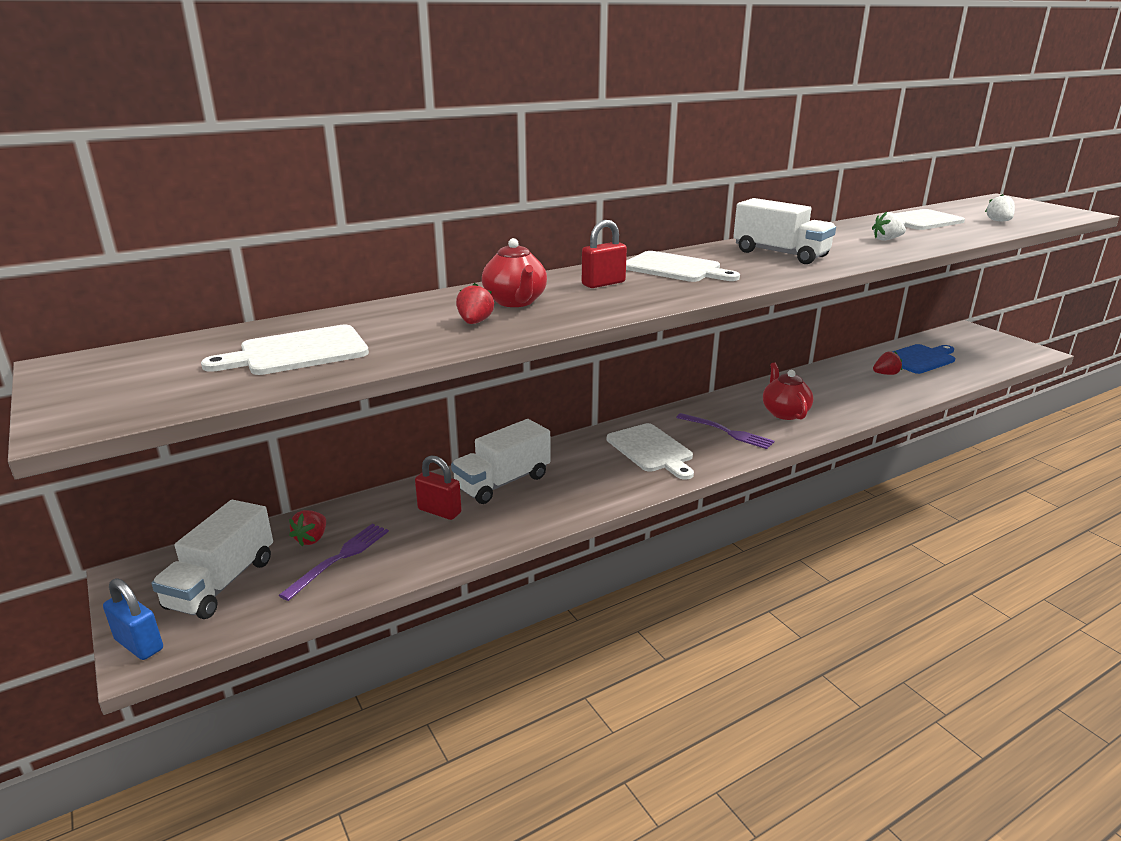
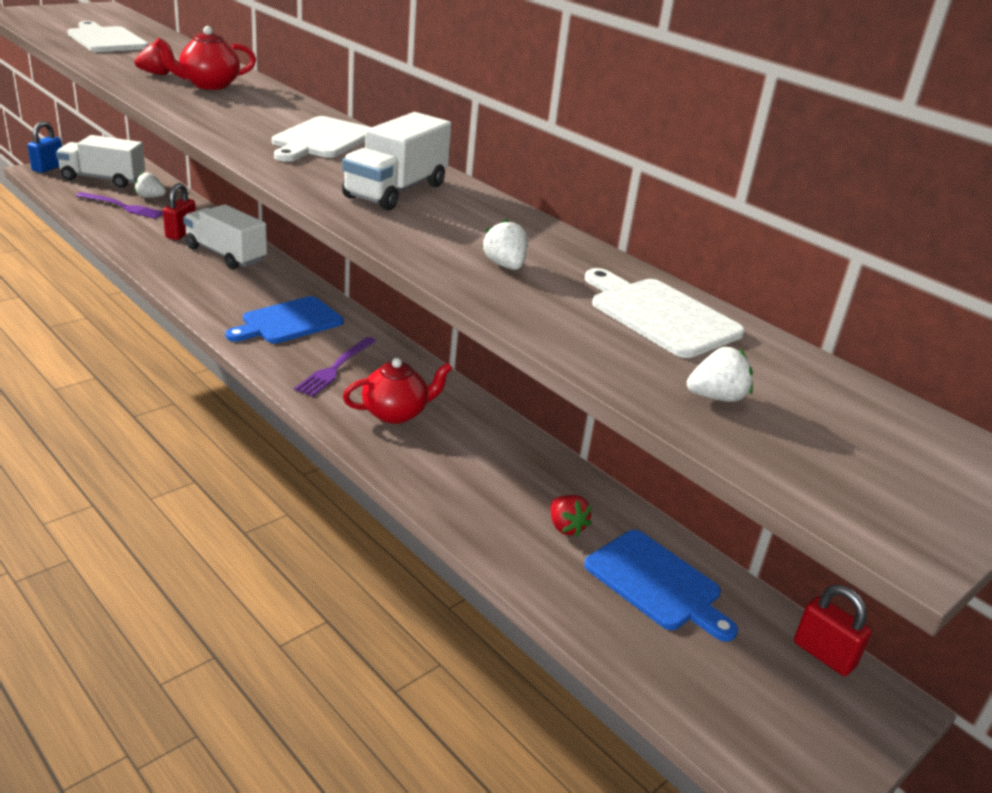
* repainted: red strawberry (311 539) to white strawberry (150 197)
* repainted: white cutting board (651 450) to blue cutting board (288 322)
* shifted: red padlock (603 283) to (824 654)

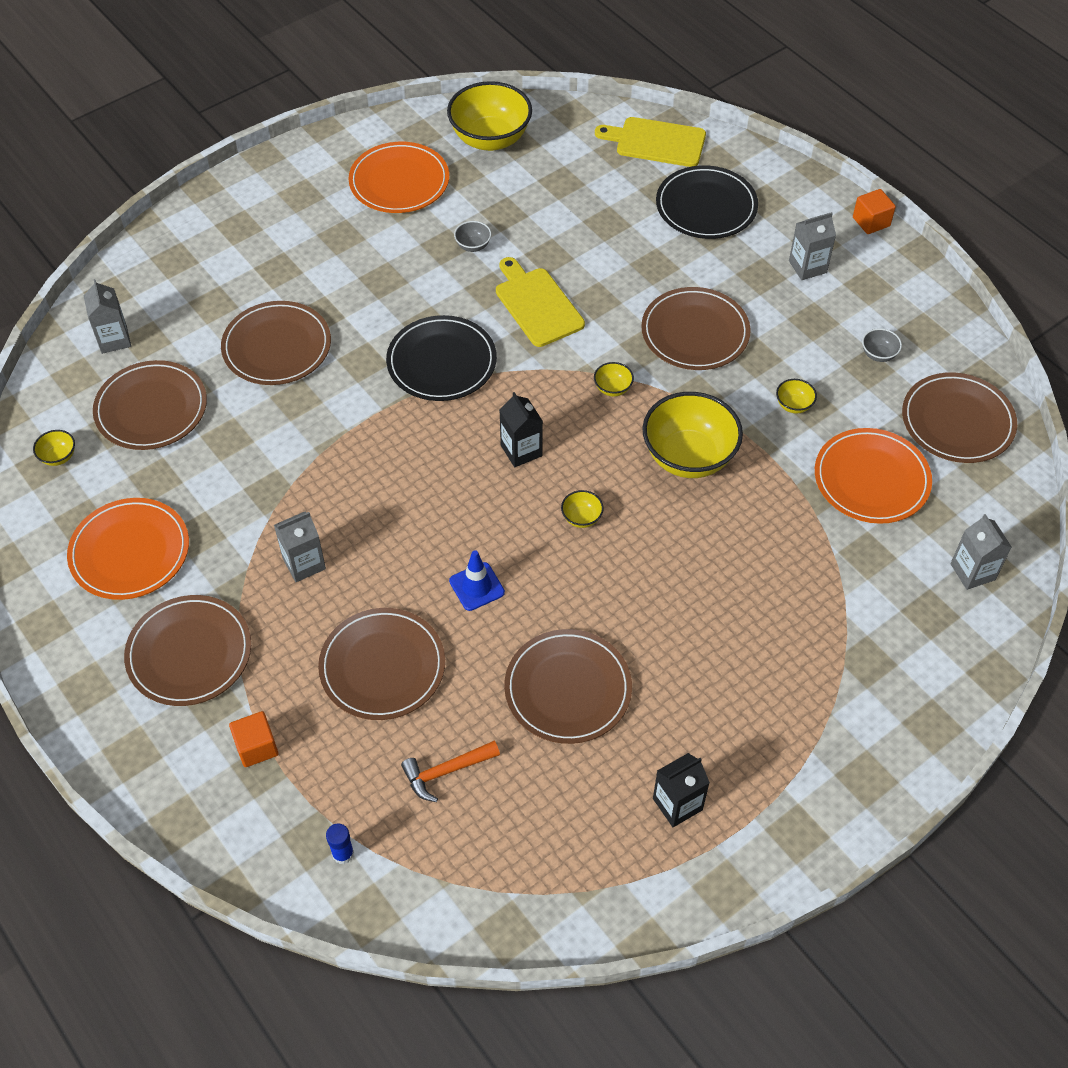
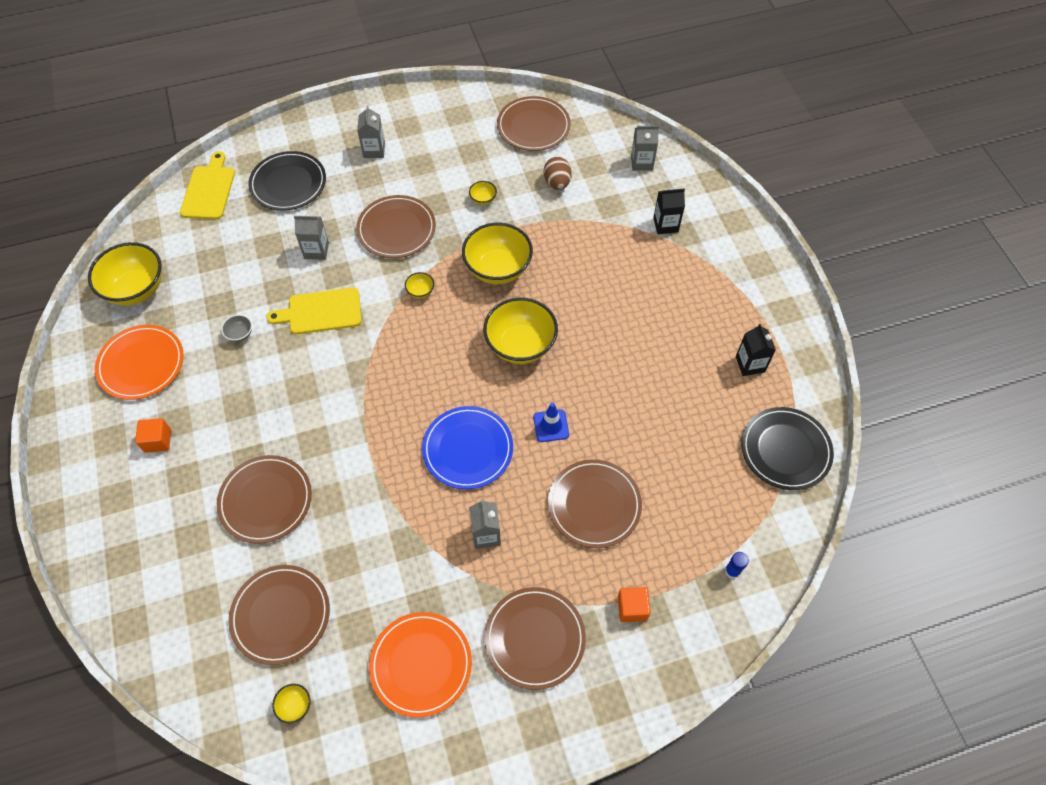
* shifted: orange cube (871 222) to (158 441)
* rotated: yellow cutting board (656 142) = (209 190) 150 degrees clockwise
* shifted: grey carton (114 339) to (316 250)
* new: blue plate (468 449)
* scaled: yellow bowl (581 518) = (520 345) x2.38
* swapped: orange plate (871 479) to brown egg (557 183)
* shifted: black carton (521 450) to (665 225)
* shifted: black plate (441 362) to (785 450)
* gone: orange hammer (446 771)
* gone: brown plate (568 689)
* gone: grey bowl (878 354)

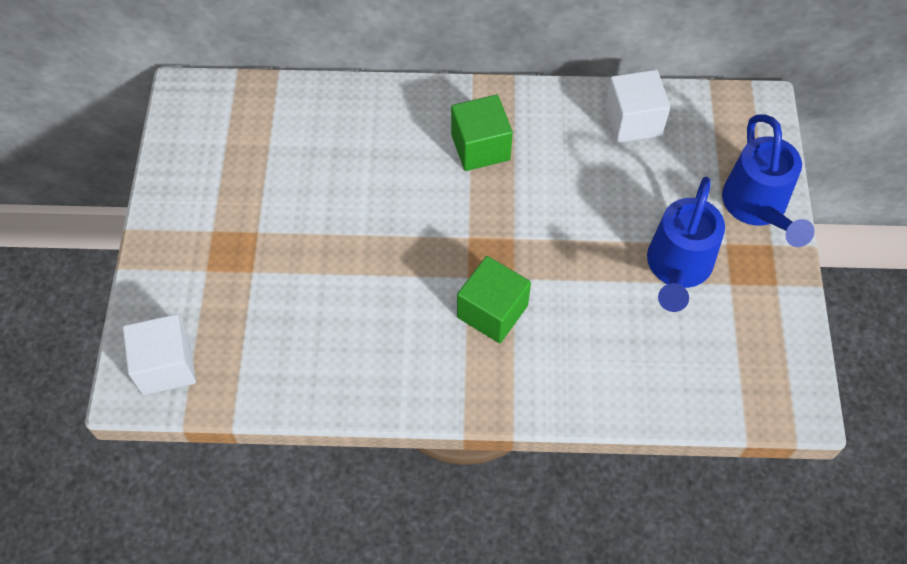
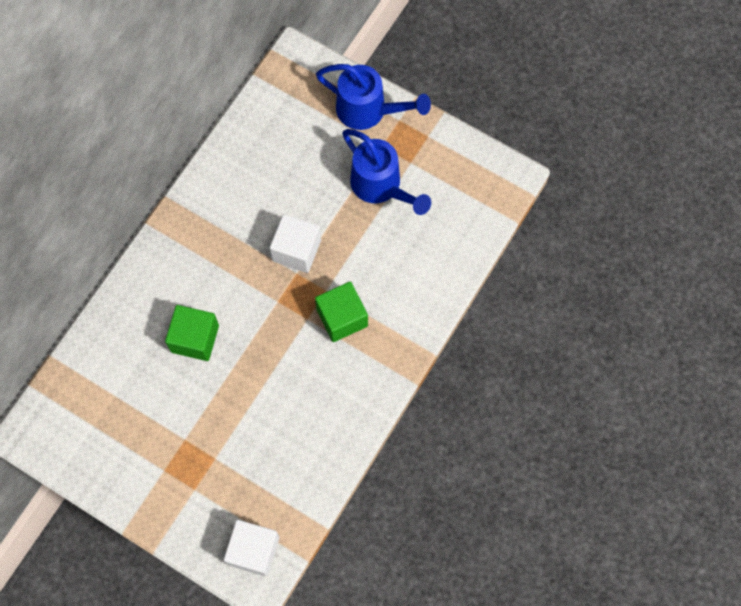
* shifted: green cube (480 147) to (195 338)
* shifted: white cube (633 121) to (296 250)

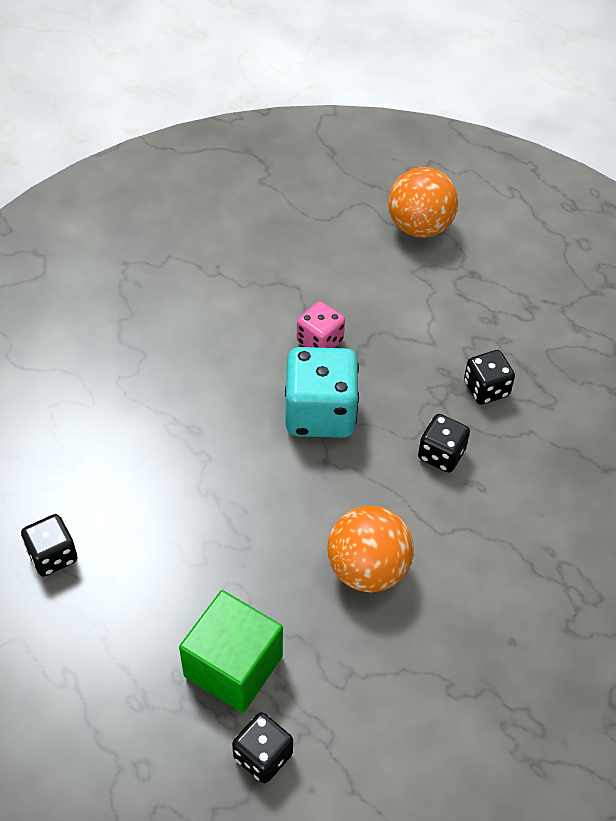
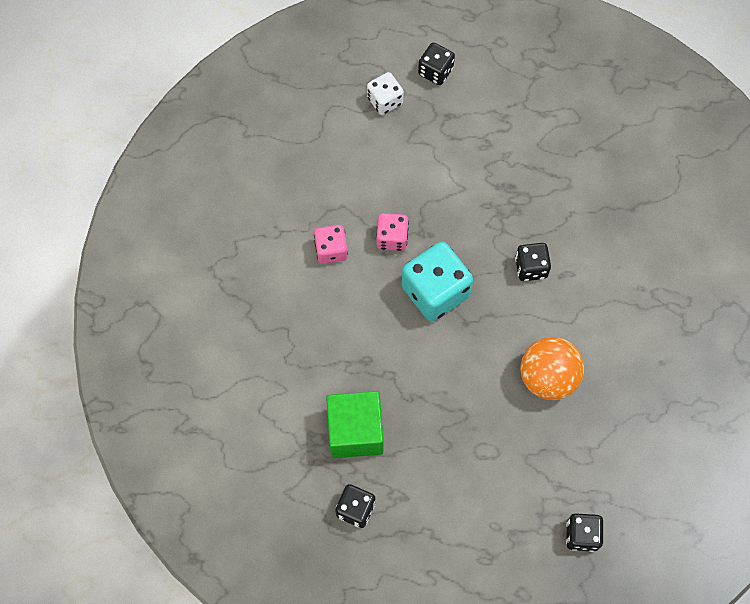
* new: pink dice (331 250)
* shifted: green cube (233 666) to (355 431)
* swapped: orange ball (419 227) to white dice (385 101)
* shifted: black dice (486 389) to (435 71)

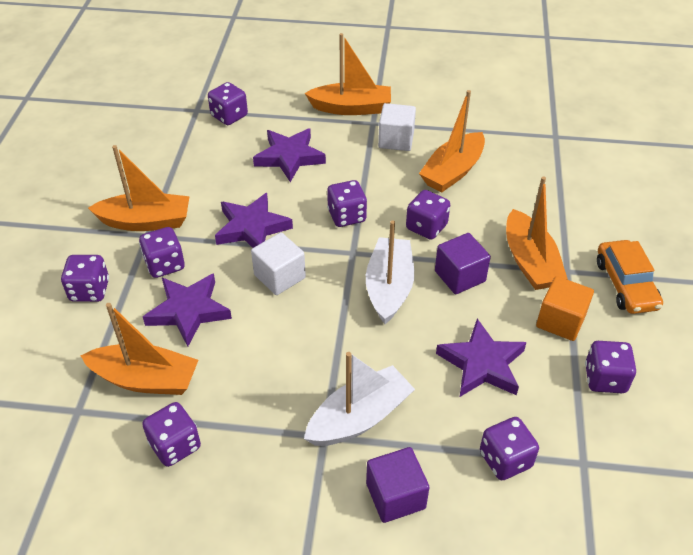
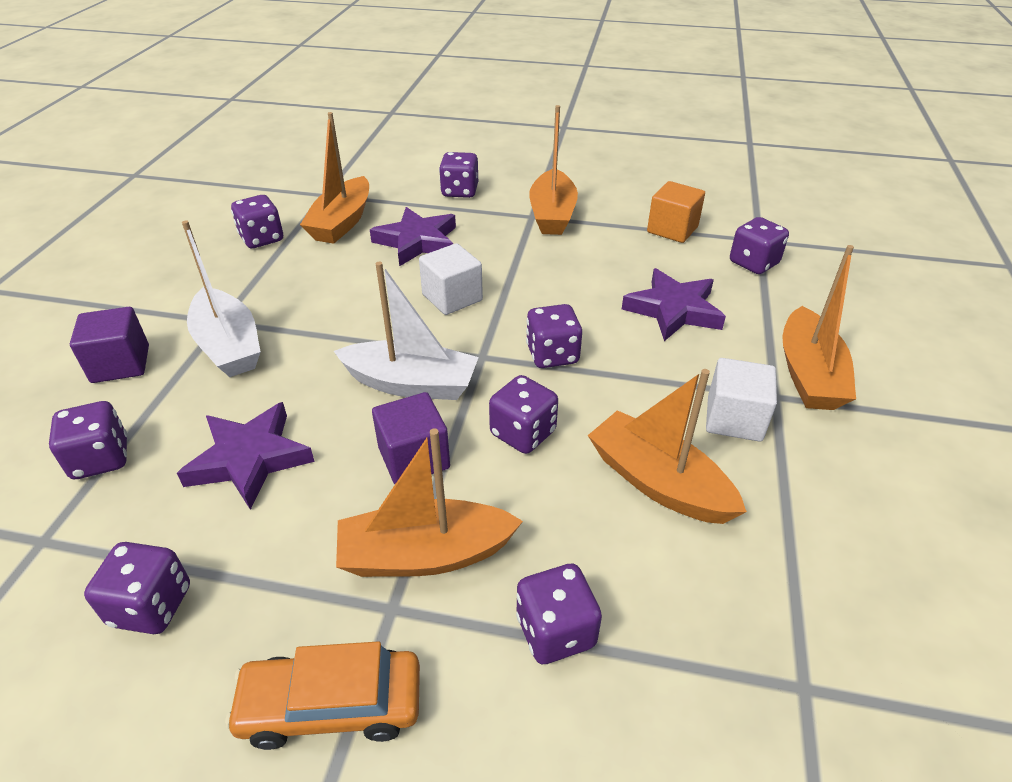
* shifted: purple dice (165 265) to (555 631)
* shifted: orange cube (560 321) to (672 229)
* gone: purple star (252 228)

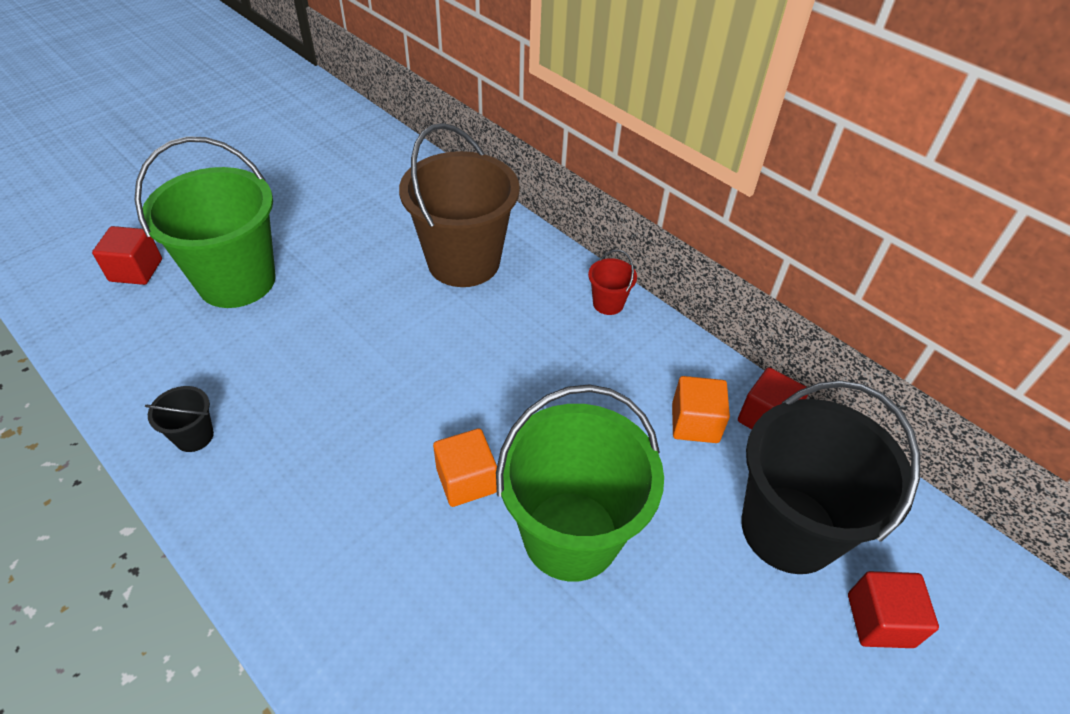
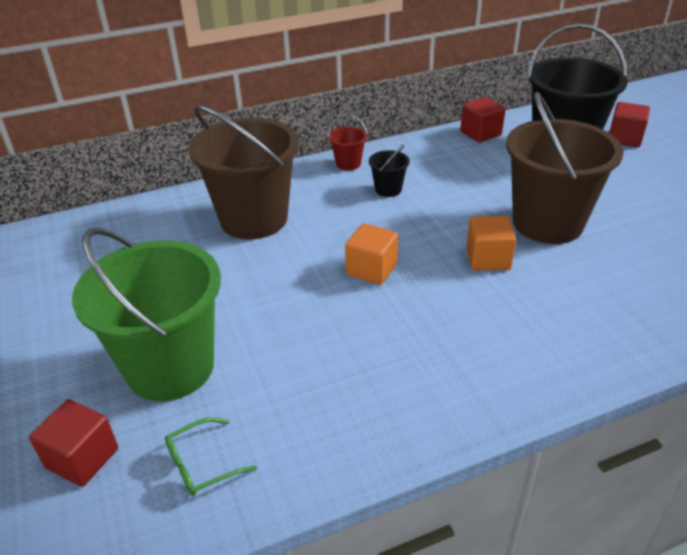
* new: green glasses (202 464)
* shifted: orange cube (695 423) to (371 269)
* shifted: black bucket (194 436) to (388 189)
* repainted: green bucket (571 535) to brown bucket (547 223)

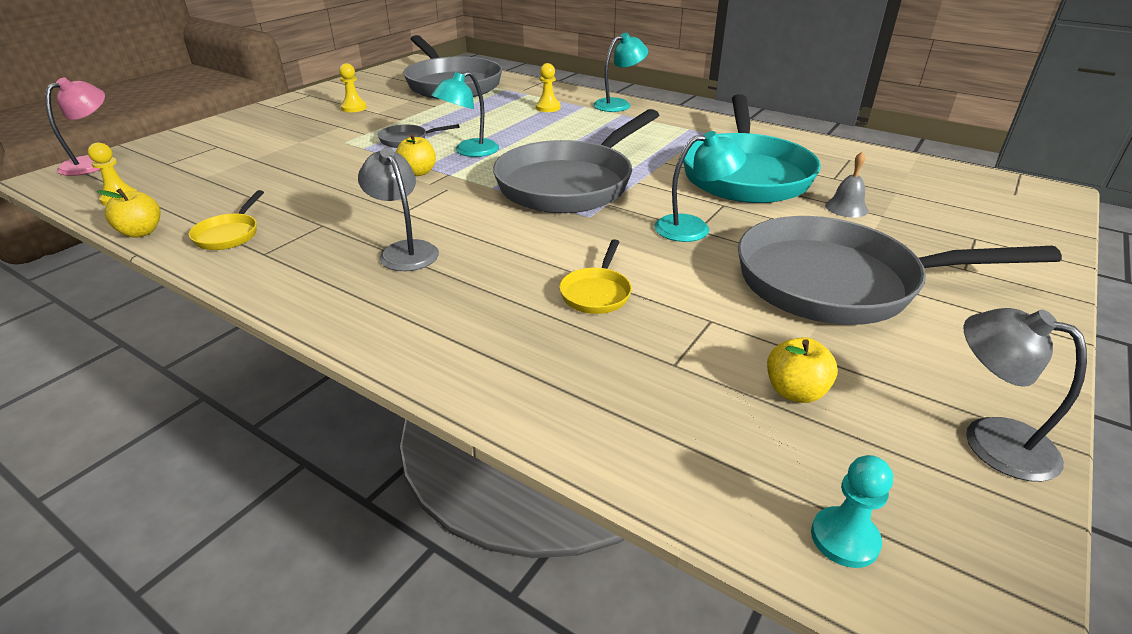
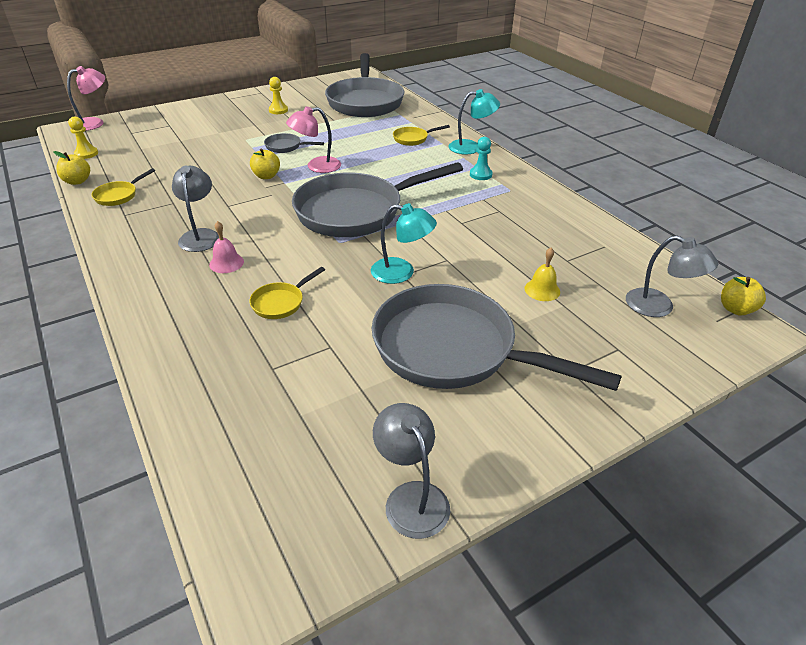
* new: pink bell (226 263)
* repainted: turquoise lamp (469 151) to pink lamp (316 166)
* swapped: yellow pawn (548 108) to yellow pan (413 139)
* shifted: turquoise pawn (844 539) to (480 174)
* repainted: grey bell (846 208) to yellow bell (542 290)
* new: grey lamp (659 307)
* shifted: yellow apple (795 391) to (736 309)
* gone: turquoise pan (745 174)

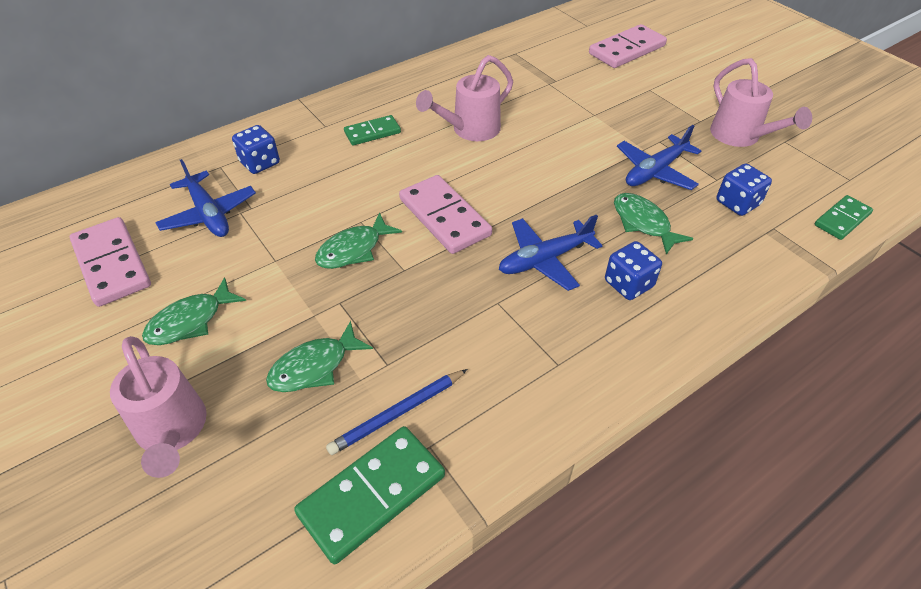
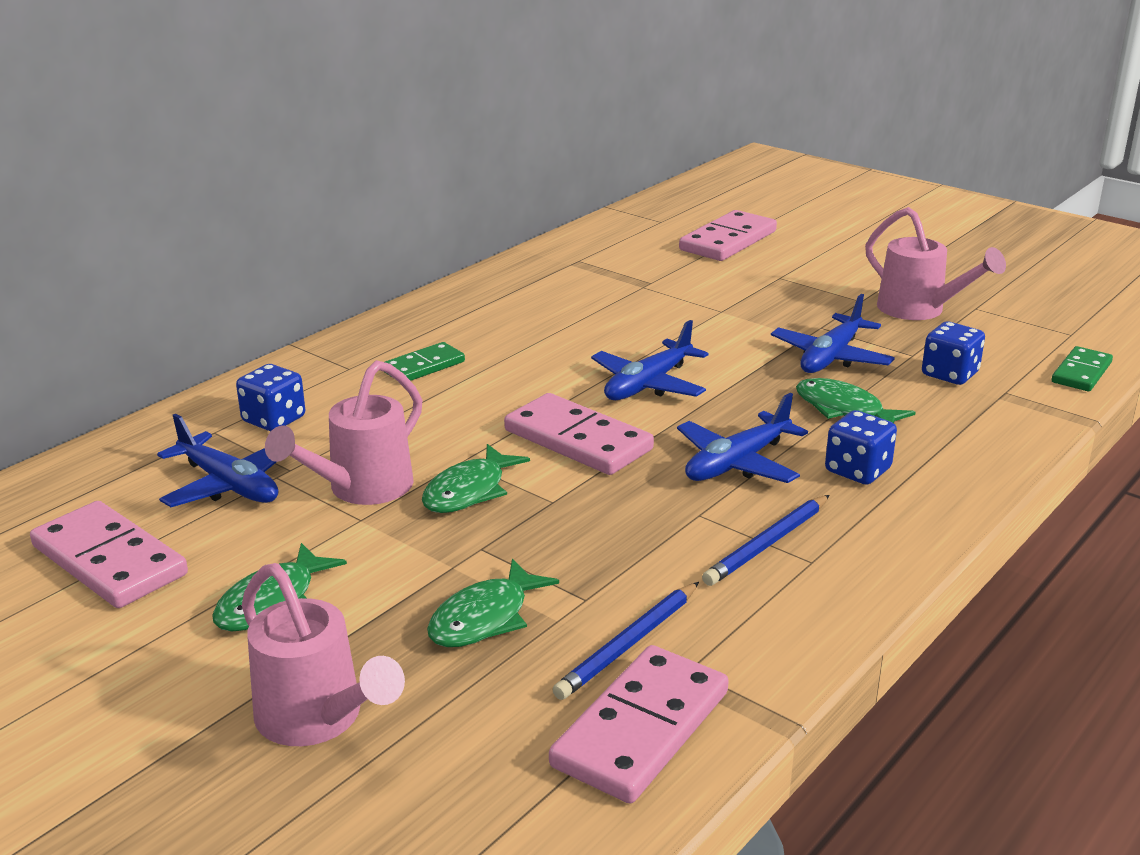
* shifted: pink watering can (470 130) to (361 489)
* repainted: green domino (372 494) to pink domino (640 729)
* new: blue plane (648 384)
* new: blue pencil (767 544)

